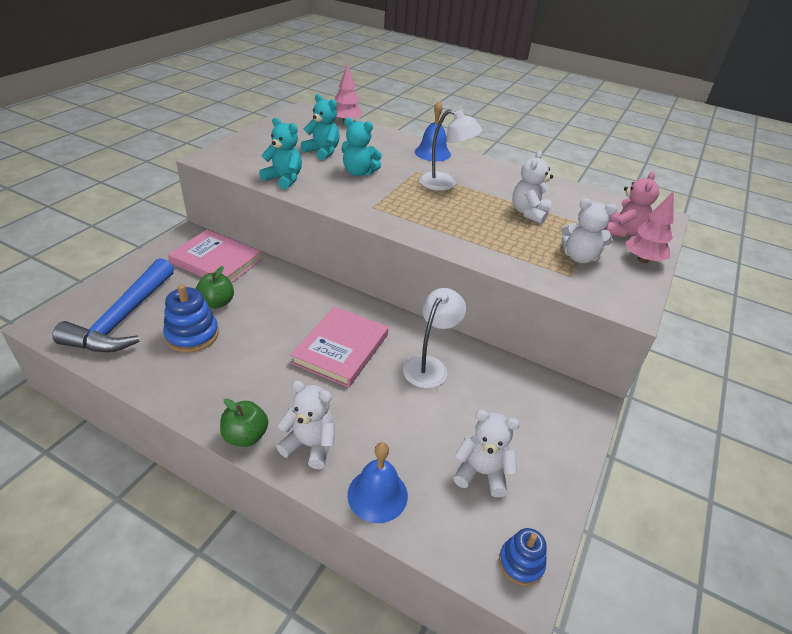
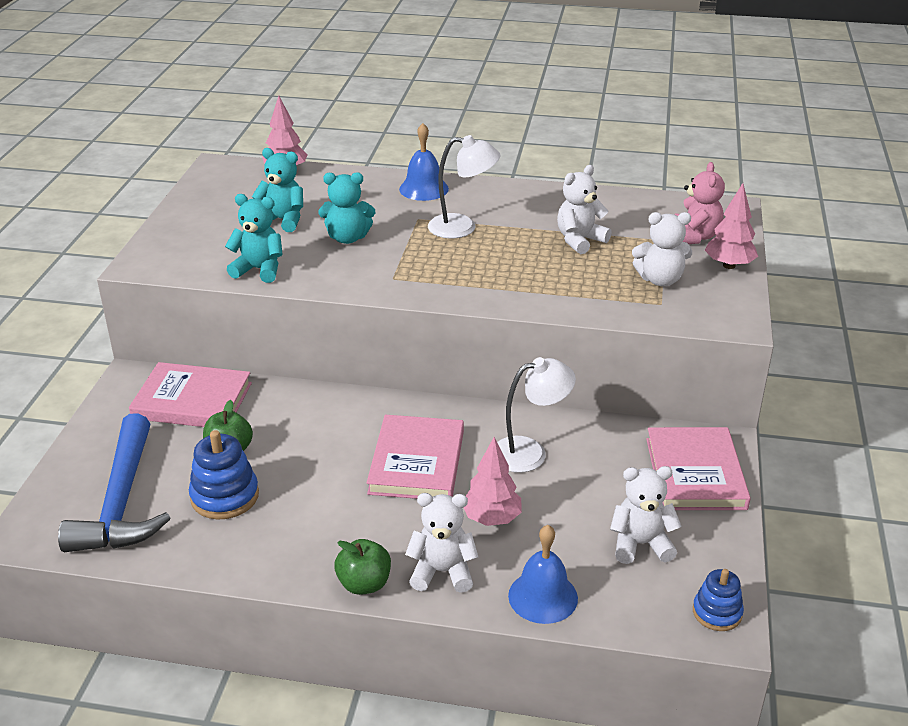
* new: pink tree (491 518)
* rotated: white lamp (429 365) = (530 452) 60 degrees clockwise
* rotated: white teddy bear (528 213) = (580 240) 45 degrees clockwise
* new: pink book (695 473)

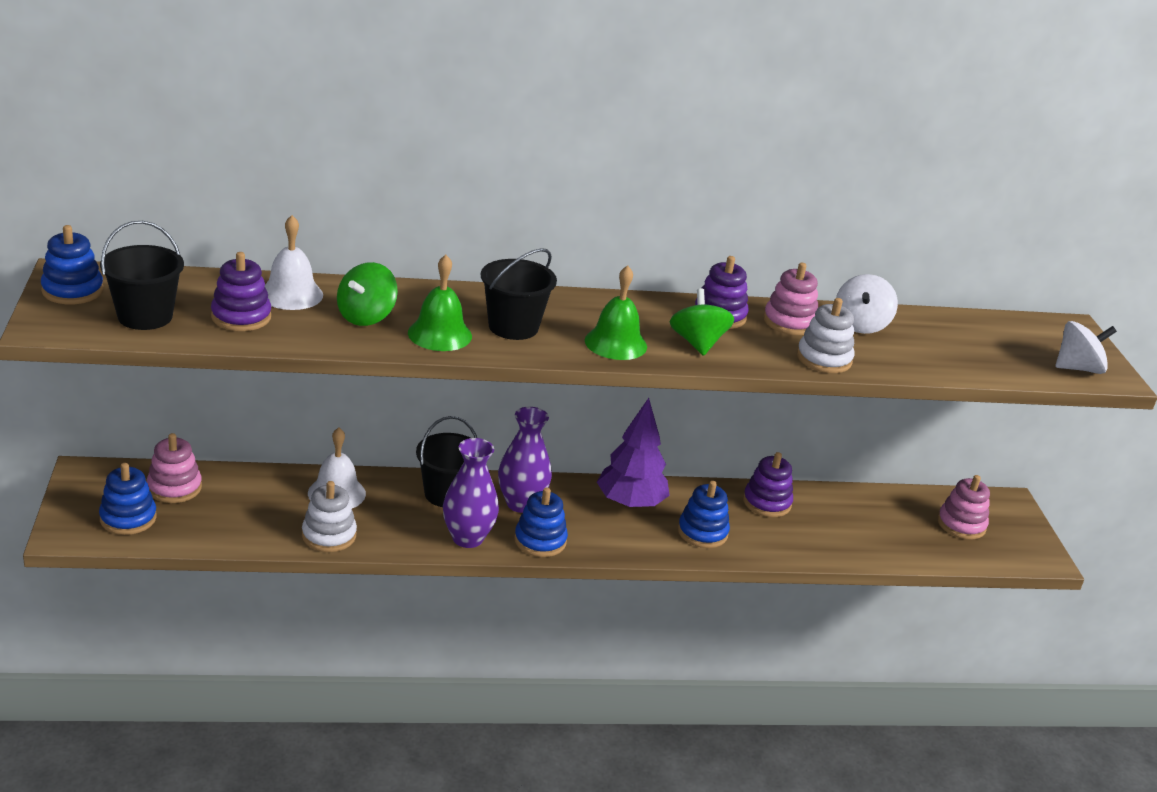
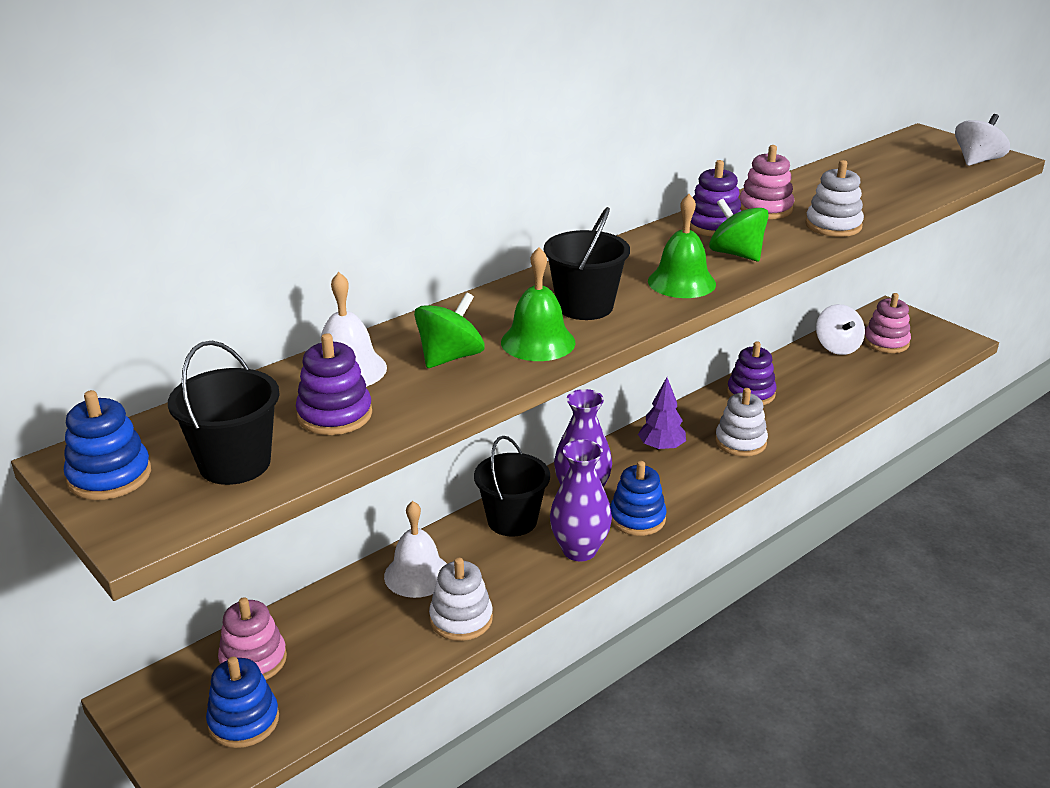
* rotated: green spinning top (366 316) = (450 357) 135 degrees counterclockwise
* scaled: purple tree (630 503) = (661 447) x0.64
* repainted: blue stacking toy (702 532) to white stacking toy (740 442)
* shifted: white spinning top (860 325) to (837 347)

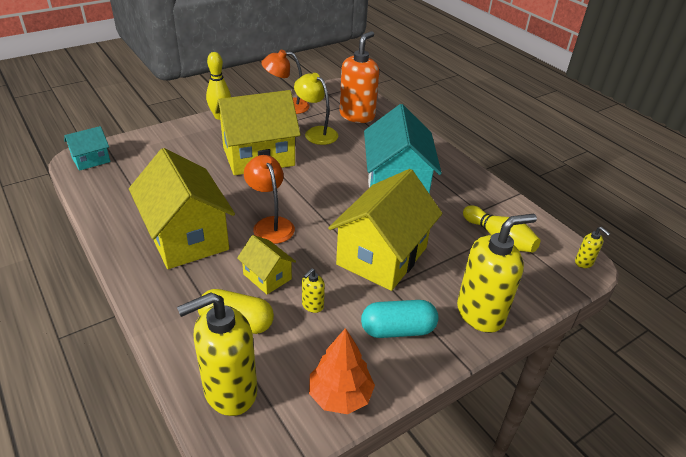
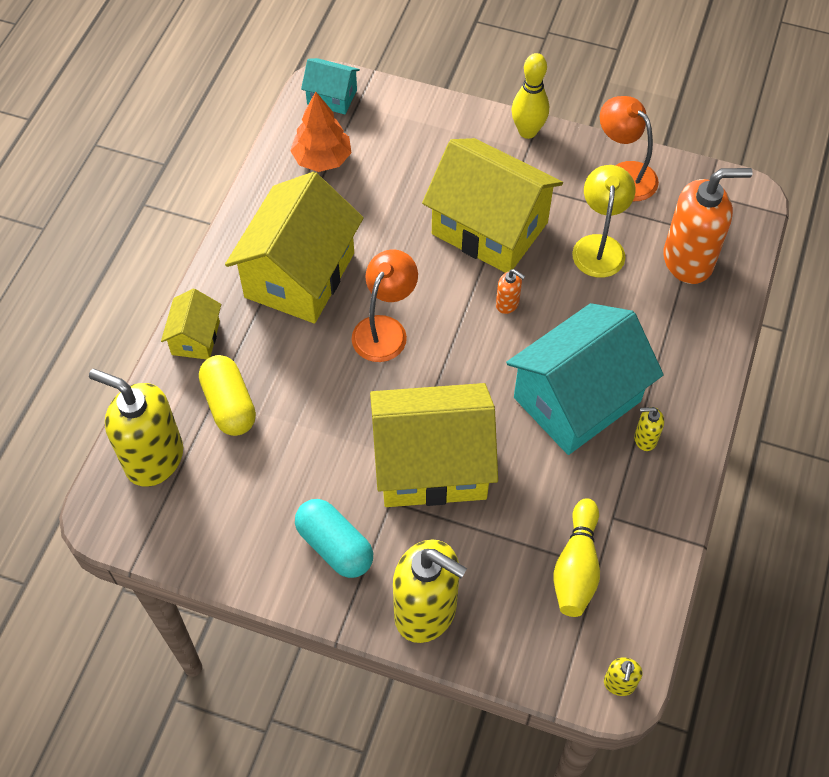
* shifted: yellow house (267 276) to (196 338)
* shifted: orange tree (340 395) to (322 159)
* new: orange soap dispenser (507 304)
* shifted: yellow soap dispenser (312 305) to (645 439)

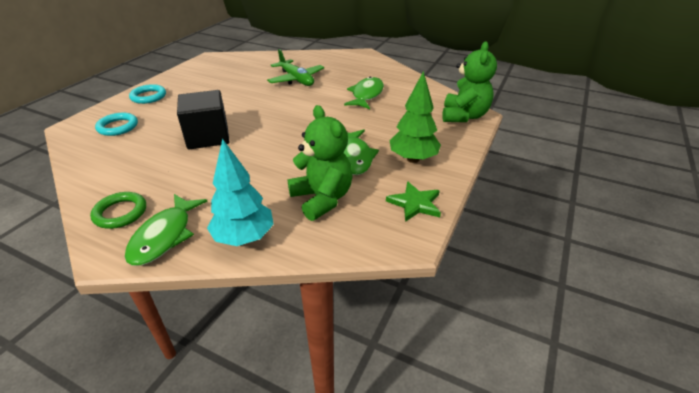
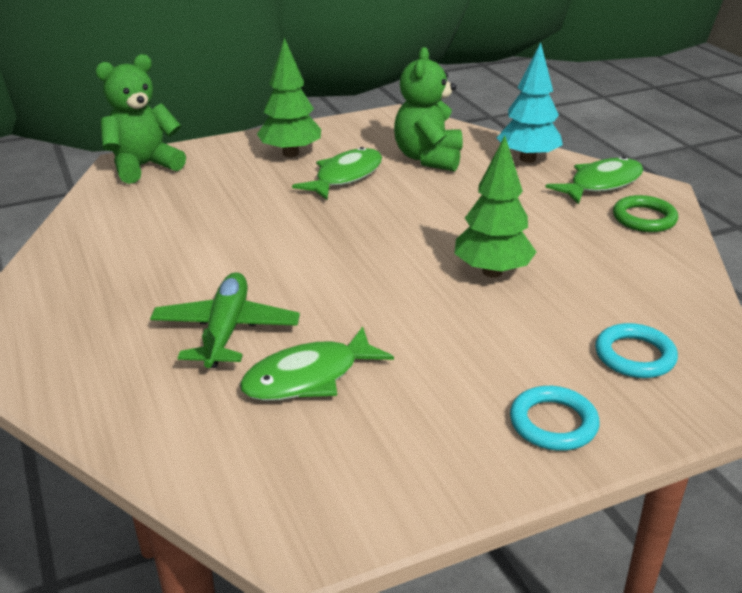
* shifted: green fish (366 95) to (308 377)
* swapped: black cube (208 137) to green tree (492 272)
* gone: green star (415 203)

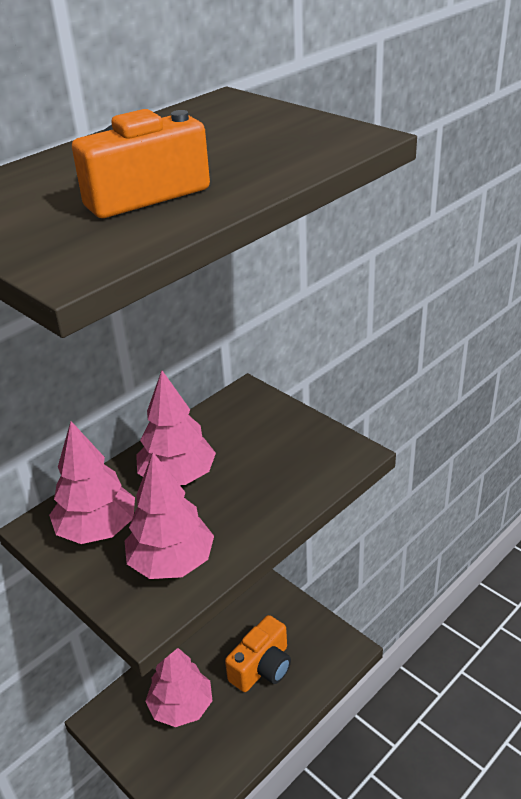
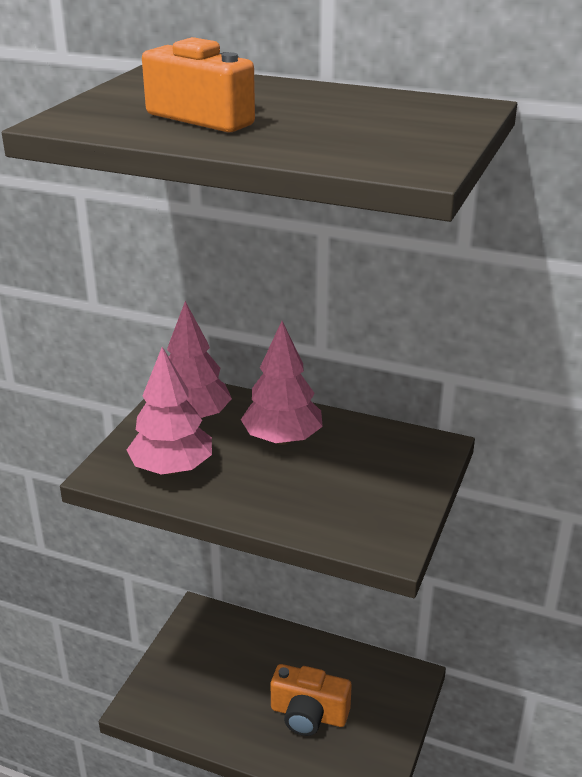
* gone: pink tree (181 707)

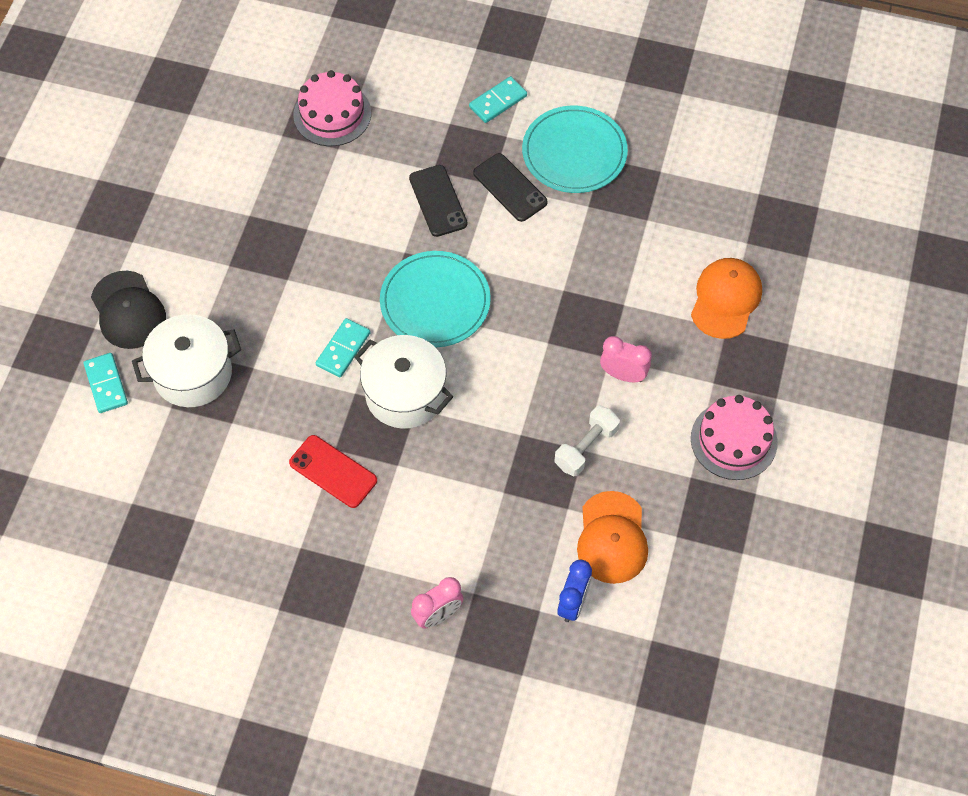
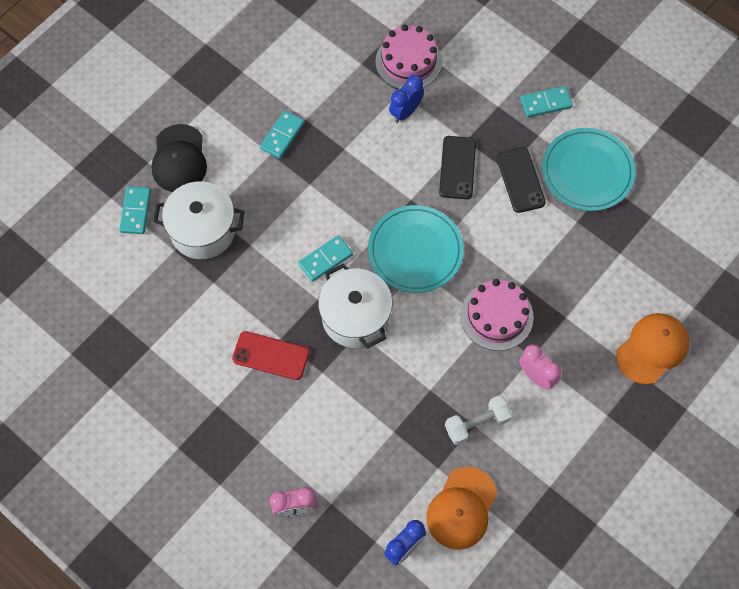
* rotated: red phone (333 471) = (271 355) 45 degrees counterclockwise
* new: turquoise domino (282 136)
* new: blue clock (405 112)
* shifted: pink cake (733 440) to (496 316)

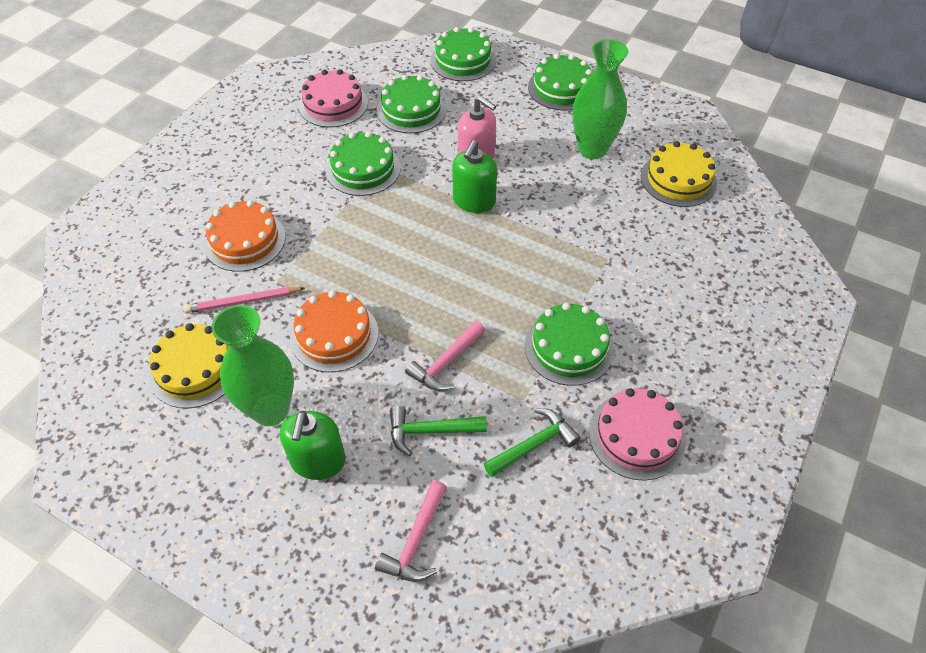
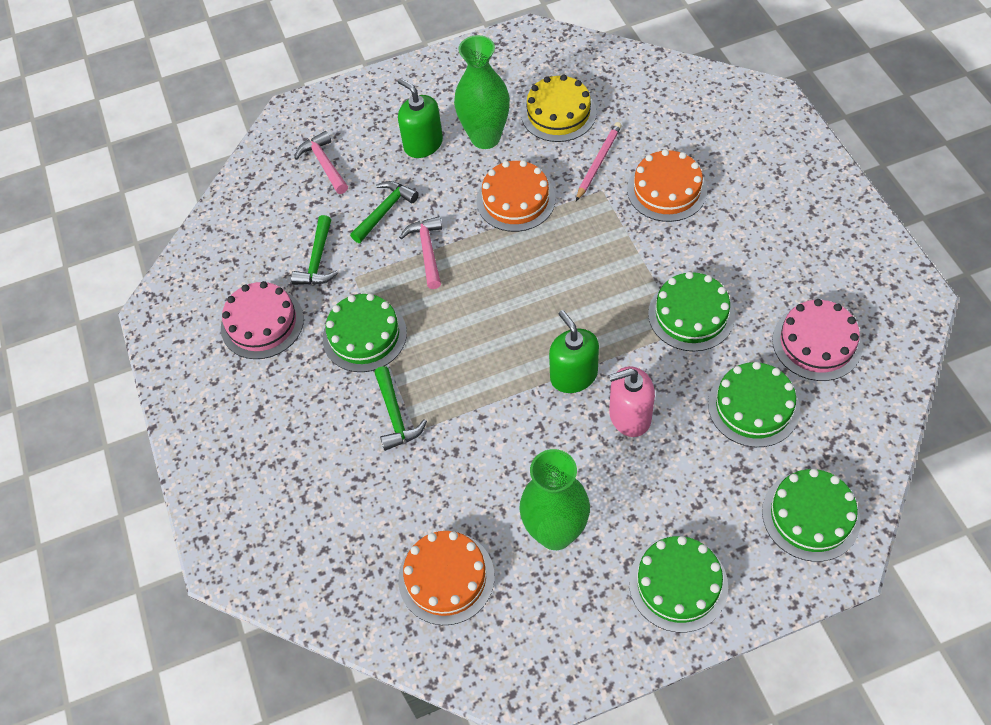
* new: green hammer (395 415)
* repainted: yellow cake (678 179) to orange cake (446 577)

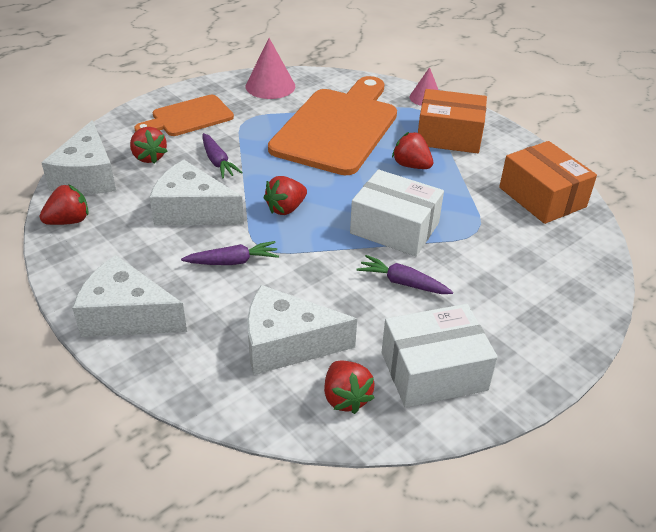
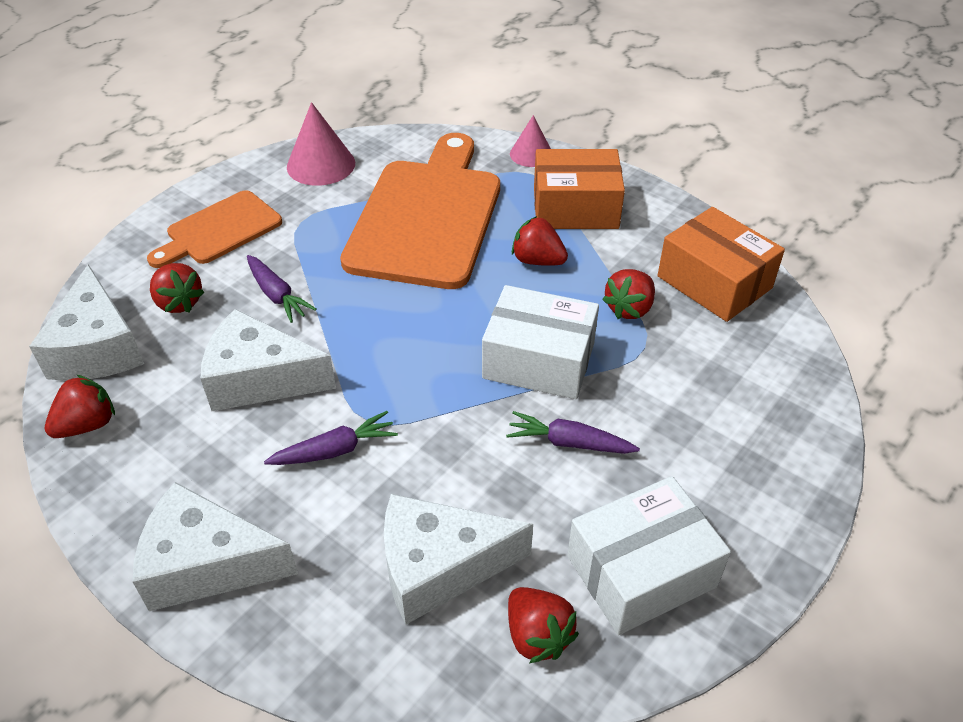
* shifted: red strawberry (286 208) to (629 308)

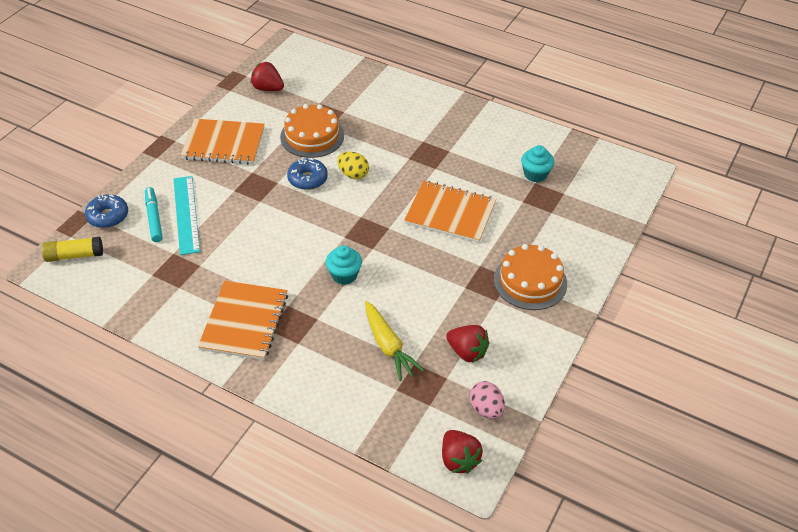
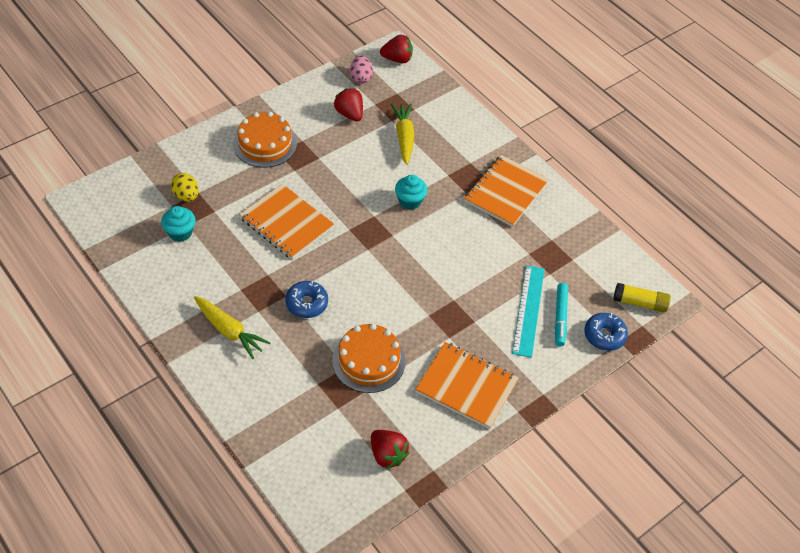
* shifted: yellow egg (353 174) to (186 196)
* new: yellow carrot (229 330)
* shifted: blue donut (307 179) to (306 303)
* rotated: red strawberry (458 460) = (397 59) 90 degrees clockwise

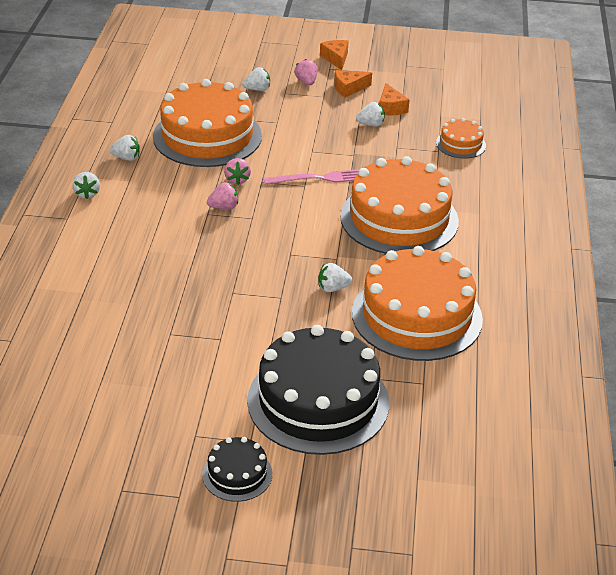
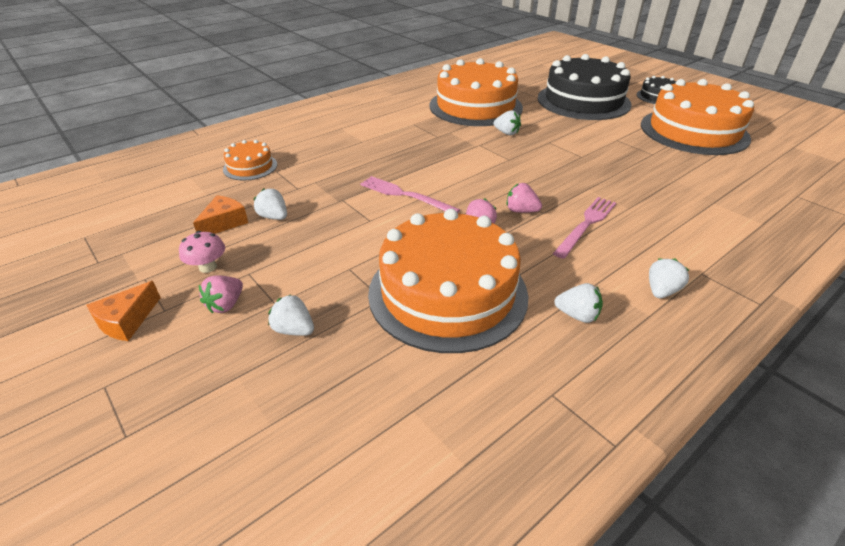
* swapped: orange cheese (349 88) to pink mushroom (208 267)
* new: pink fork (586 224)
* rotated: white strawberry (126 158) = (577 315) 150 degrees clockwise
* shifted: orange cake (399 219) to (694 131)

